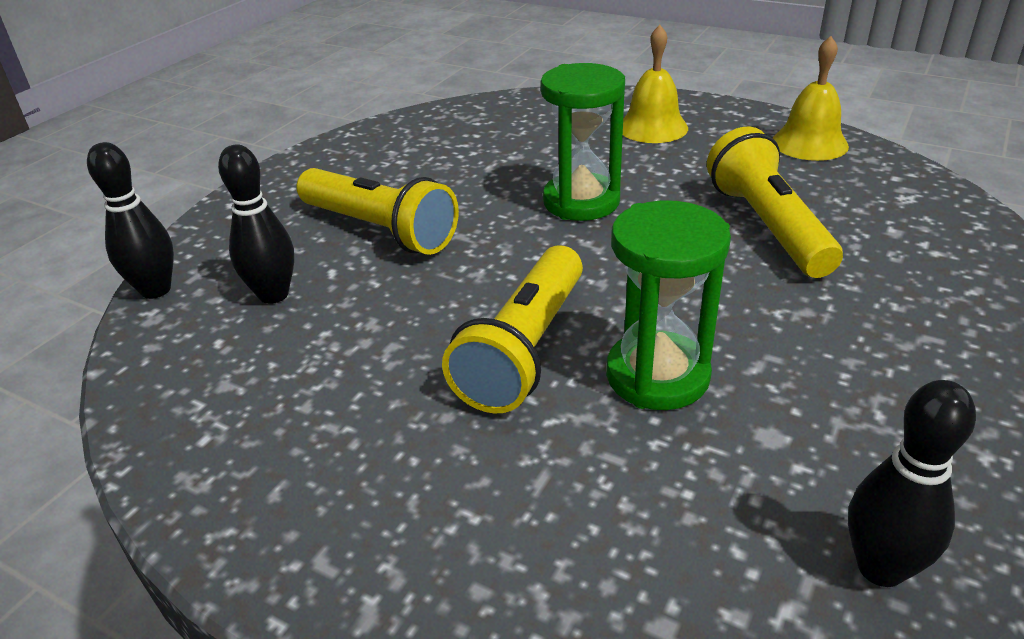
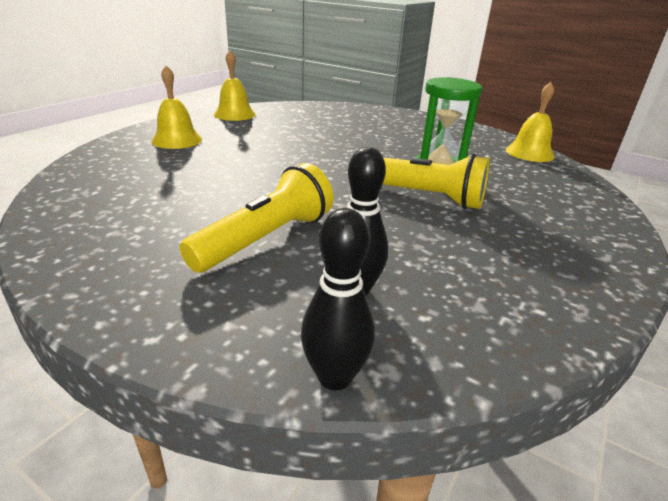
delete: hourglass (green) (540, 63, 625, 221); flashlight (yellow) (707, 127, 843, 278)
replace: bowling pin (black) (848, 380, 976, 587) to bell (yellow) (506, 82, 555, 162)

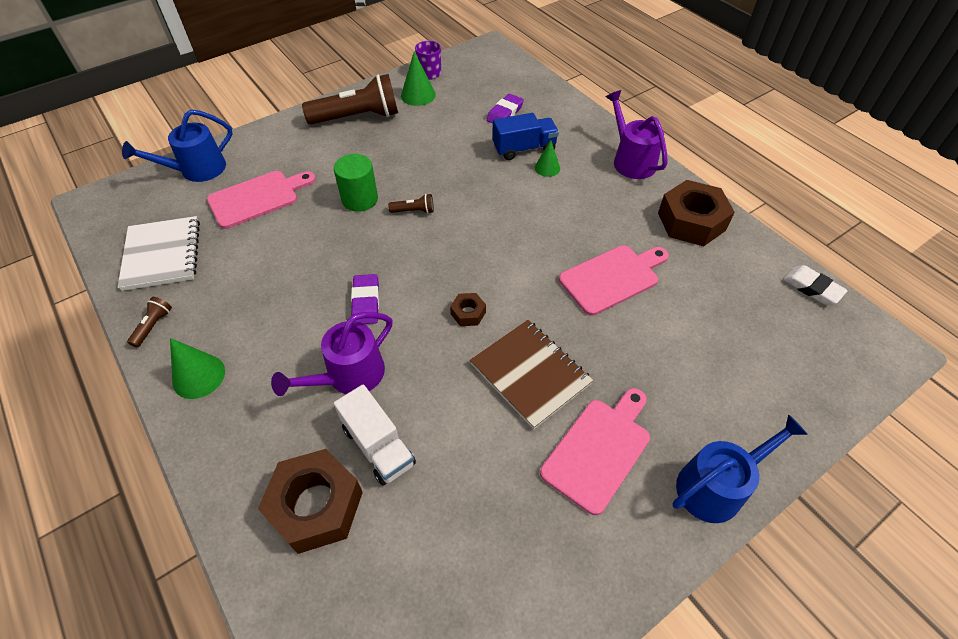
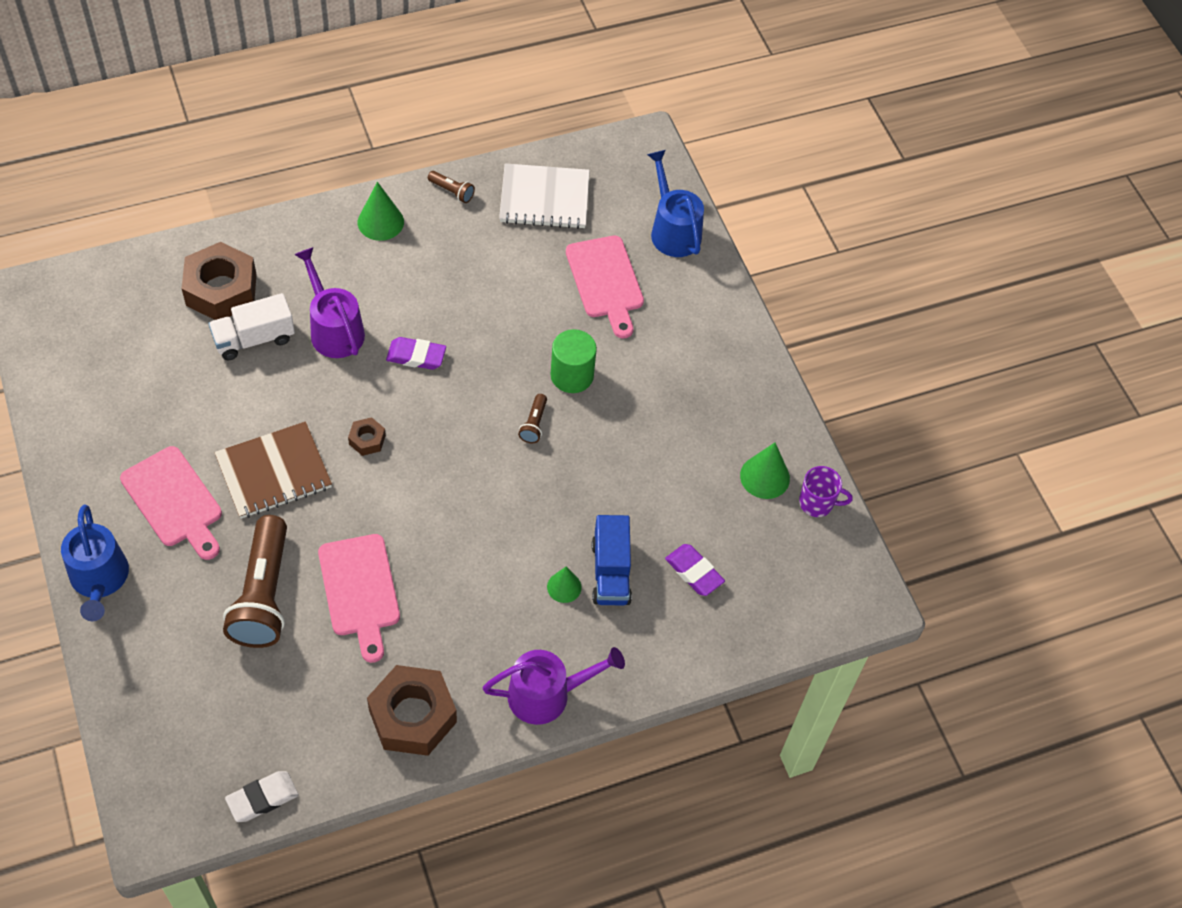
move: flashlight (brown) (302, 74, 398, 124) to (223, 515, 287, 648)

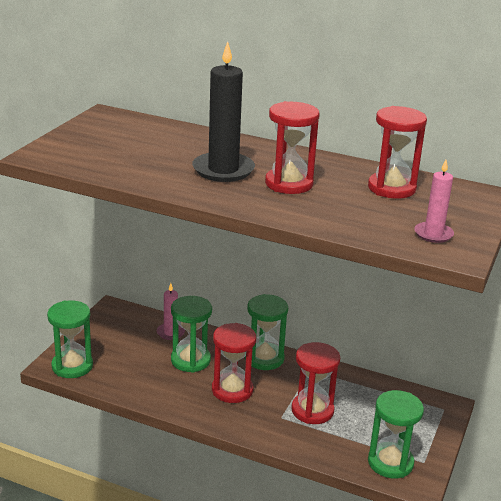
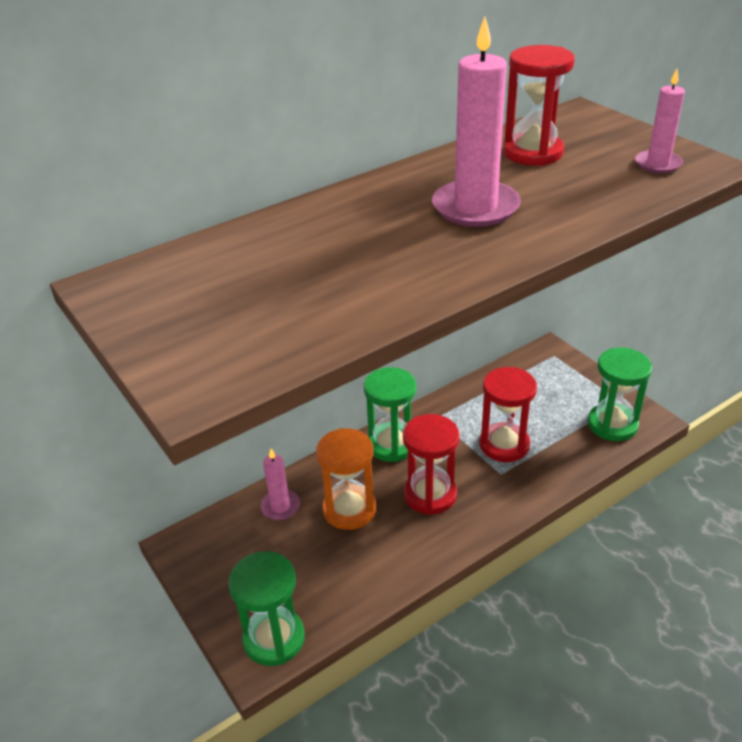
delete: candle (black) (192, 41, 255, 182)
replace: hourglass (red) (265, 101, 320, 194) to candle (pink) (432, 17, 521, 227)
recolor: hourglass (green) (171, 296, 212, 373) to hourglass (orange) (316, 428, 376, 530)

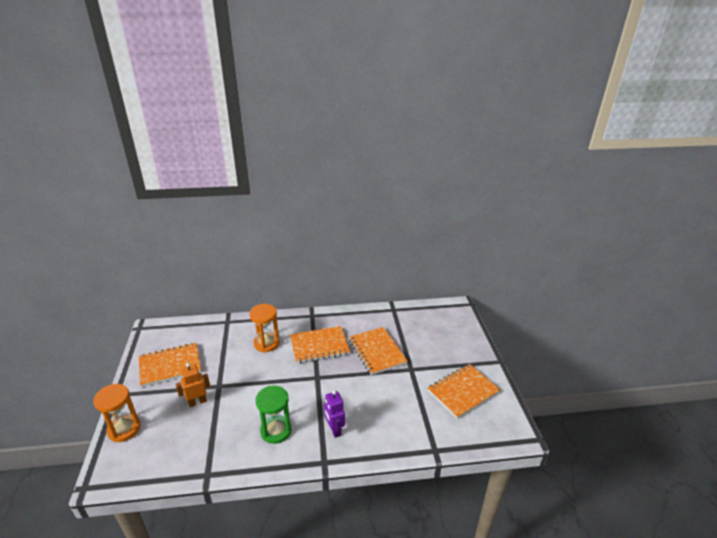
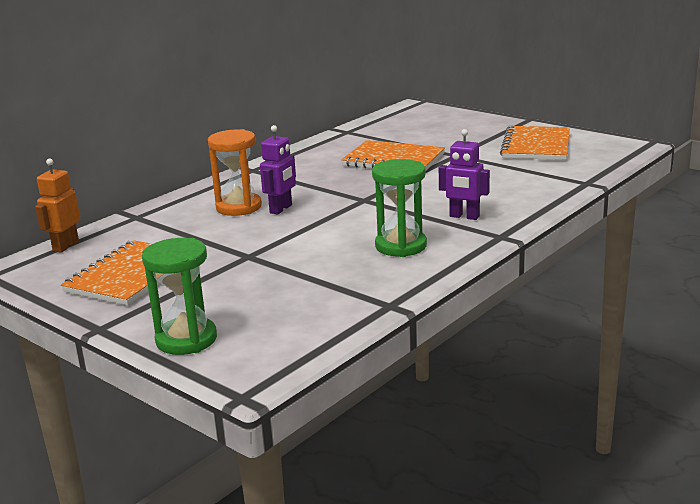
delete: notebook (orange) (290, 326, 350, 363)
insert: robot (purple) (260, 125, 296, 215)
move: robot (orange) (176, 363, 210, 407) to (35, 158, 81, 253)
recolor: hourglass (orange) (93, 384, 141, 442) to hourglass (green) (142, 238, 217, 355)

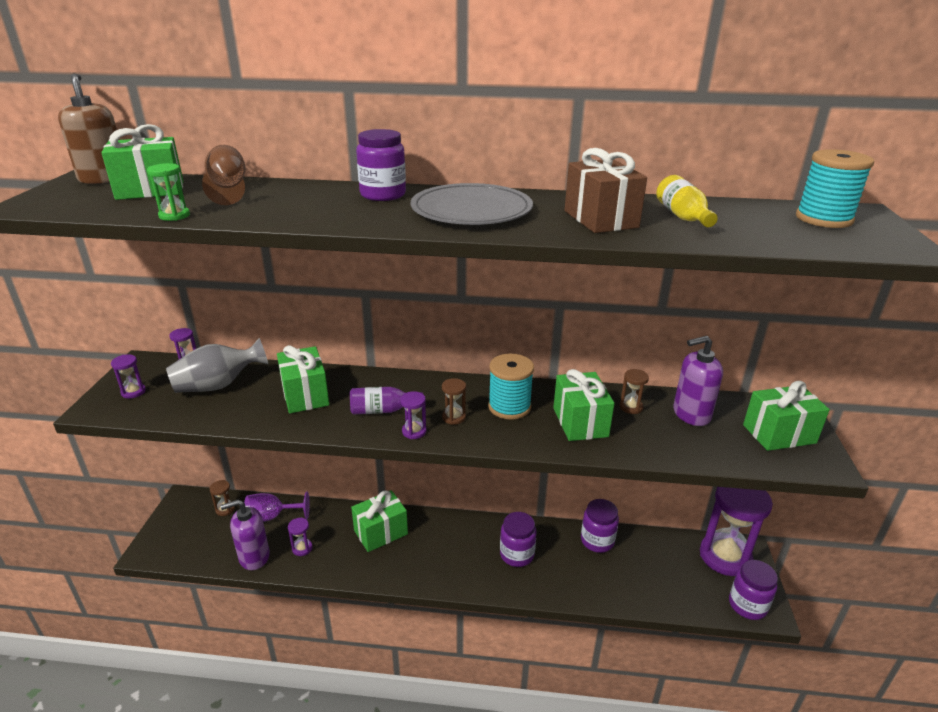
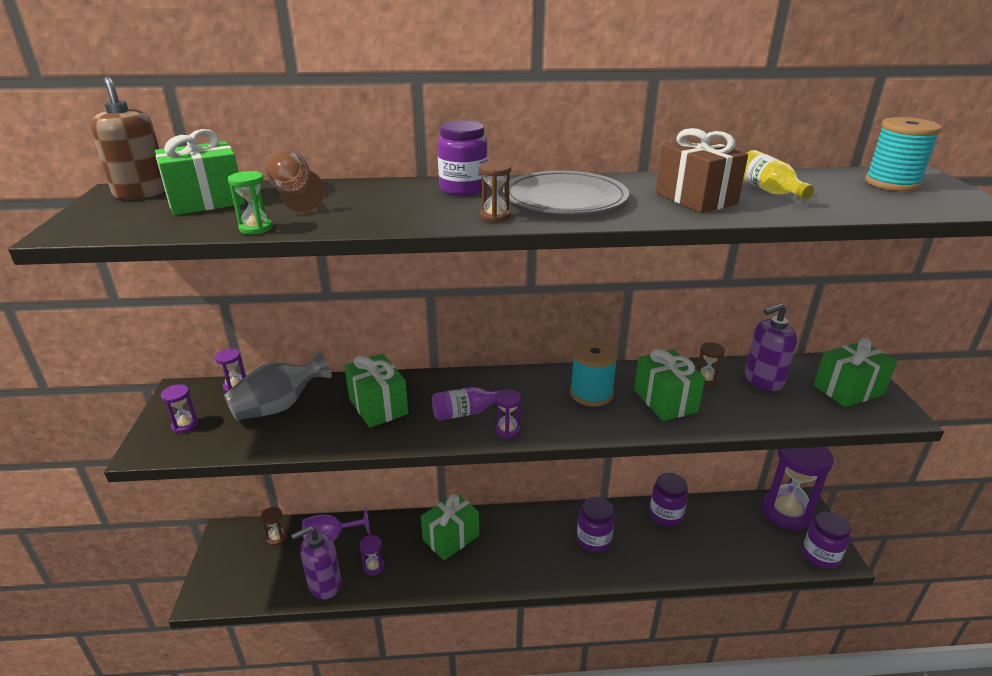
move: hourglass (brown) (442, 378, 466, 425) to (479, 161, 511, 223)

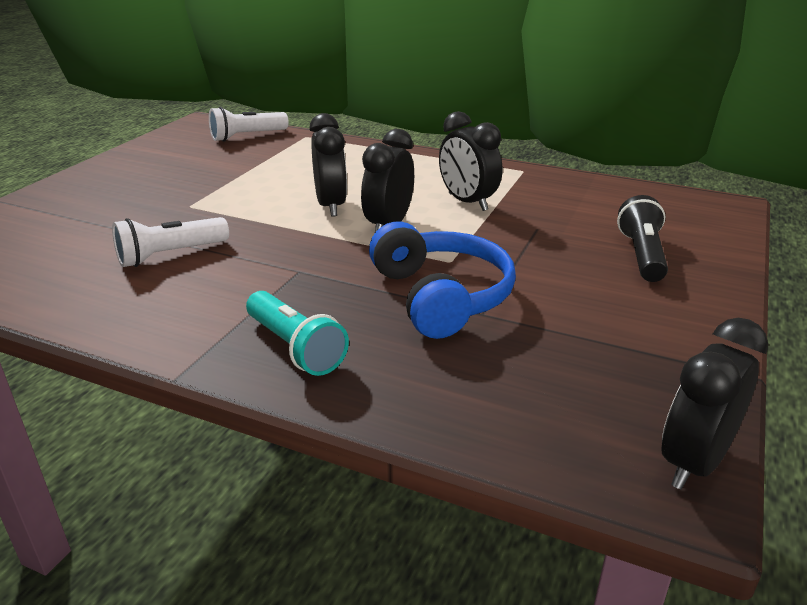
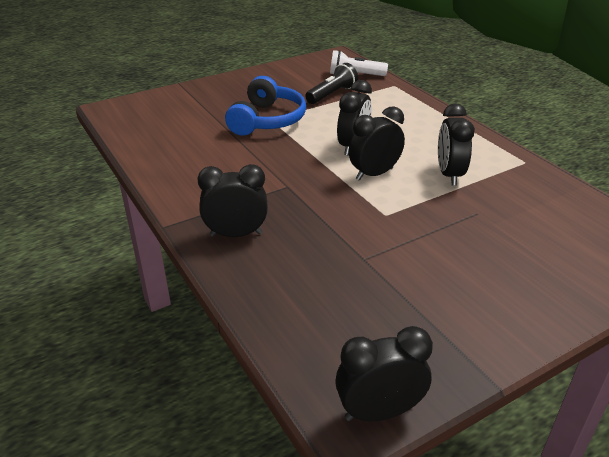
delete: flashlight (white) (112, 217, 229, 267)
move: headphones (blue) (369, 222, 516, 339) to (225, 76, 306, 136); flashlight (black) (617, 195, 668, 282) to (305, 63, 358, 104)
replace: flashlight (turquoise) (246, 291, 349, 376) to clock (black) (197, 164, 268, 237)

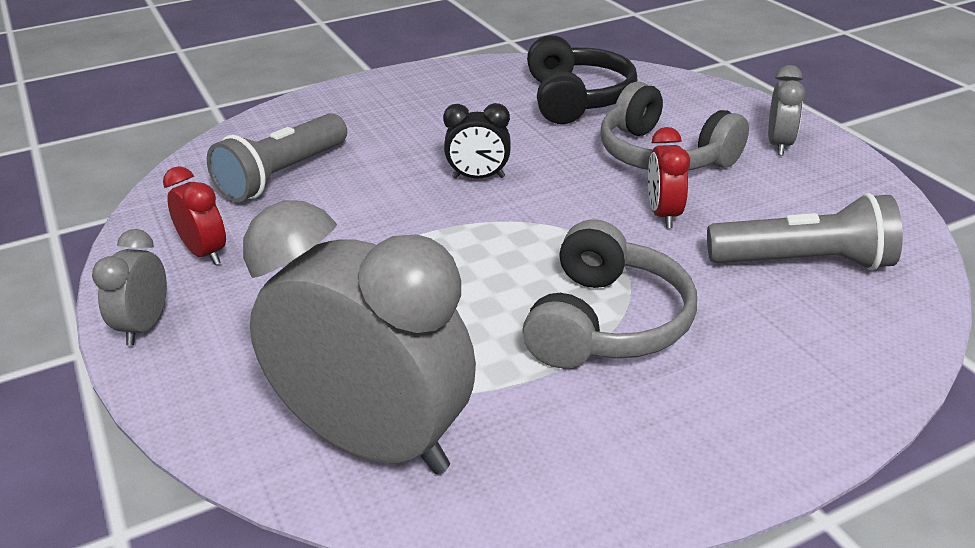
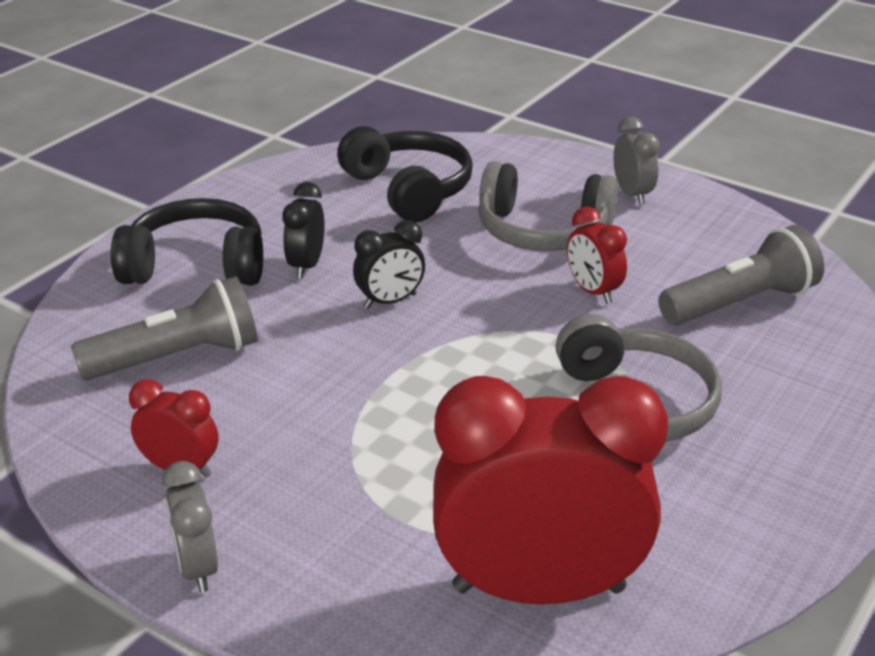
insert: headphones (black) (111, 198, 263, 285); clock (black) (282, 182, 325, 279)
recolor: clock (grey) (243, 200, 476, 474) to clock (red) (433, 376, 668, 605)
rotate: flashlight (grey) (207, 113, 347, 202) = (71, 276, 258, 380) 120 degrees counterclockwise

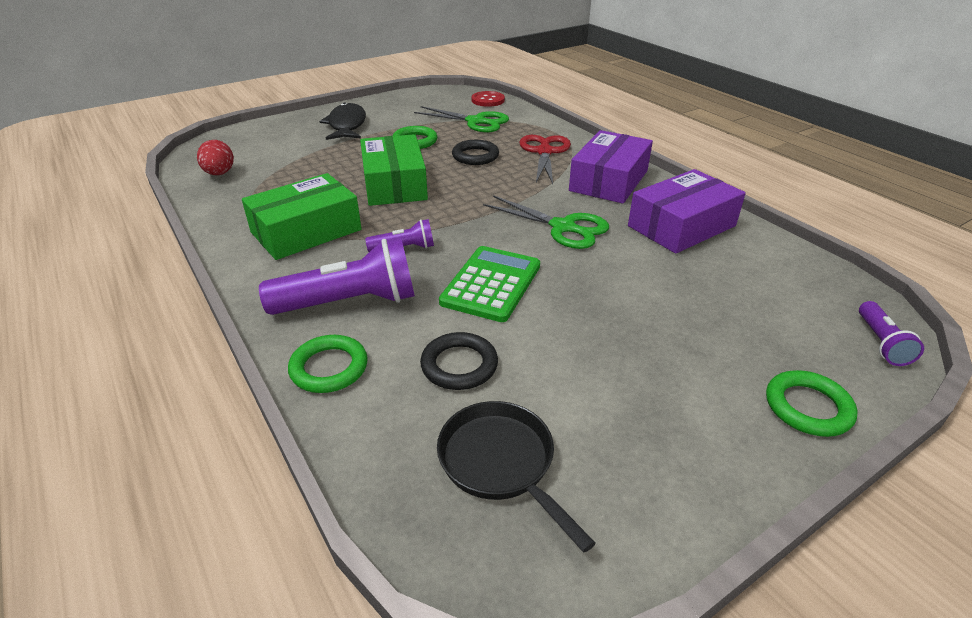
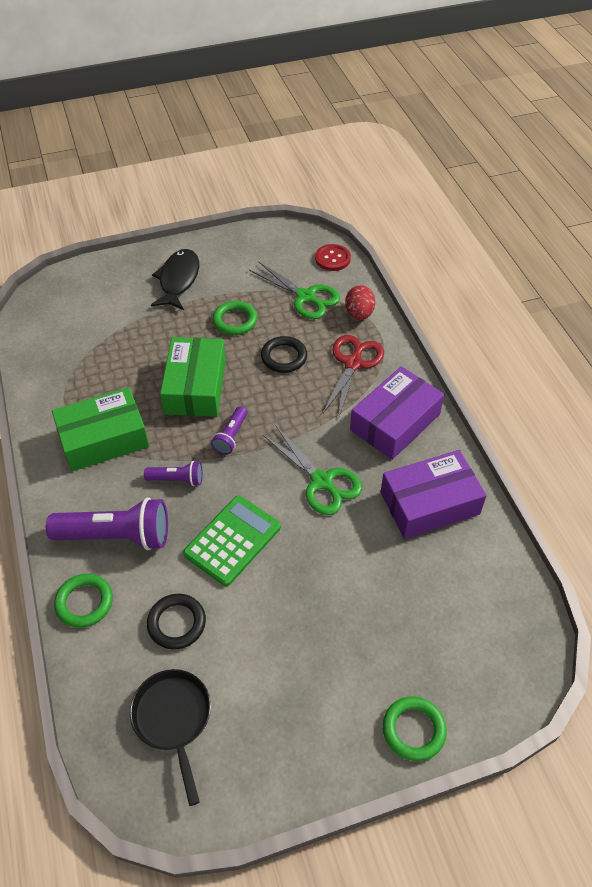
move: egg (red) (197, 140, 234, 175) to (345, 285, 375, 320); flashlight (purple) (859, 301, 924, 366) to (211, 406, 247, 455)

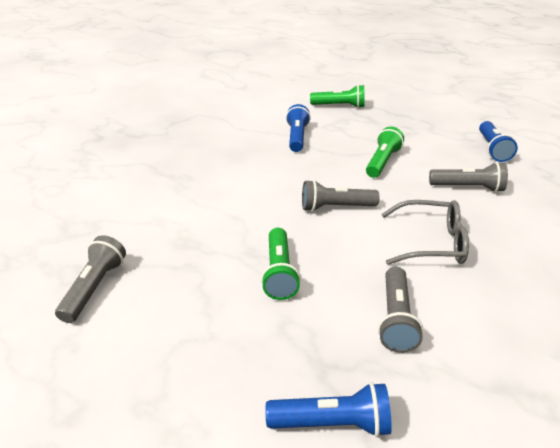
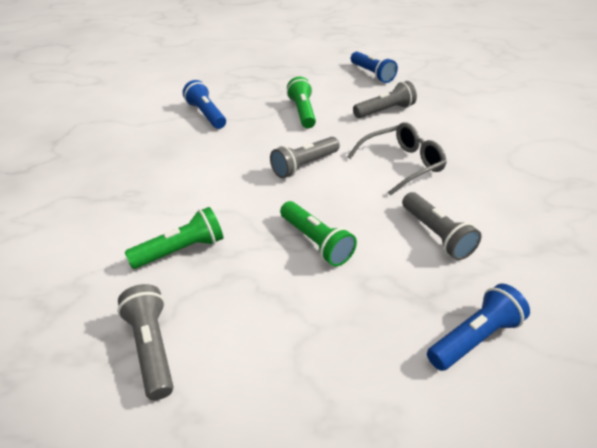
move: flashlight (green) (310, 85, 364, 108) to (125, 207, 223, 269)

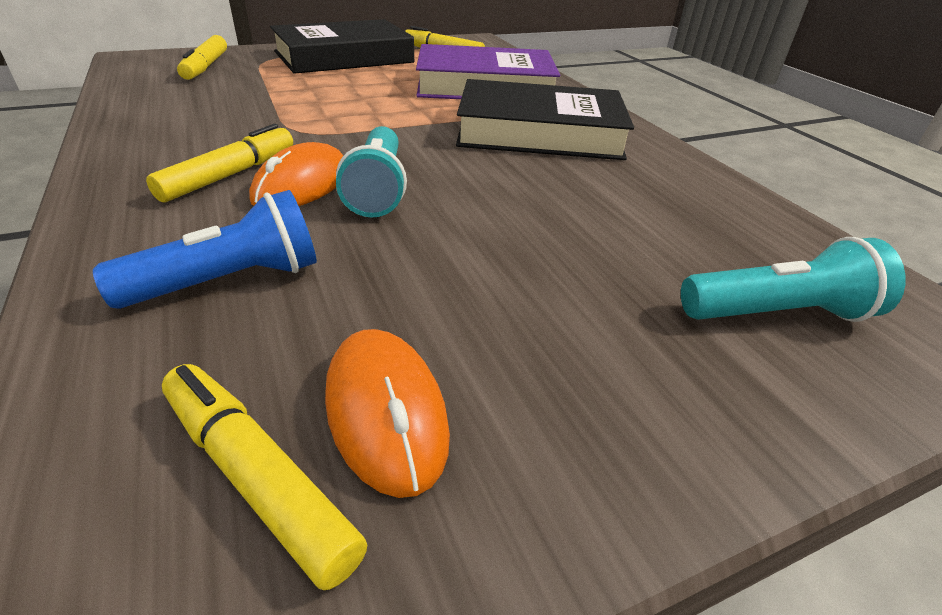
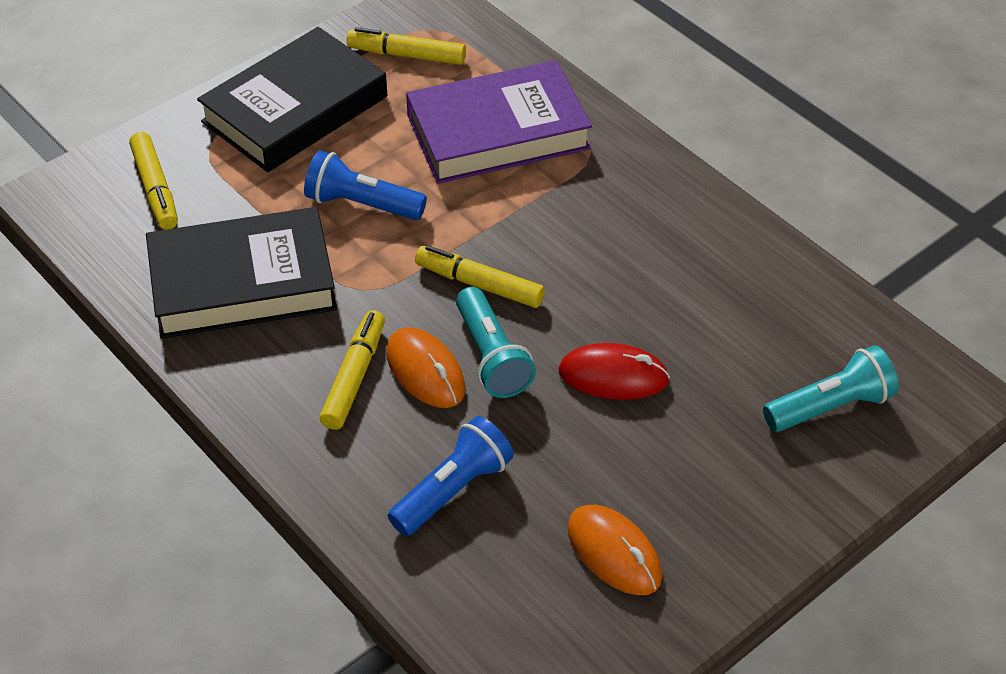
insert: flashlight (blue) (304, 150, 427, 220); mouse (red) (558, 343, 670, 400)
move: marker (yellow) (162, 364, 367, 590) to (415, 245, 545, 308); book (black) (456, 79, 634, 160) to (146, 207, 337, 339)
rotate: mouse (orange) (249, 142, 343, 206) = (386, 327, 465, 408) 45 degrees counterclockwise

